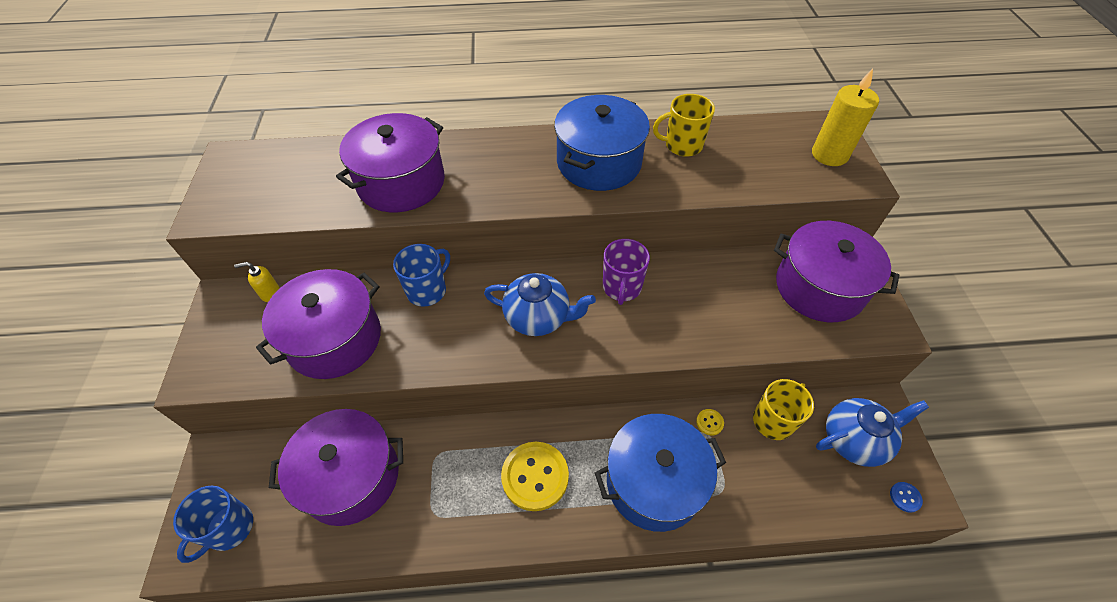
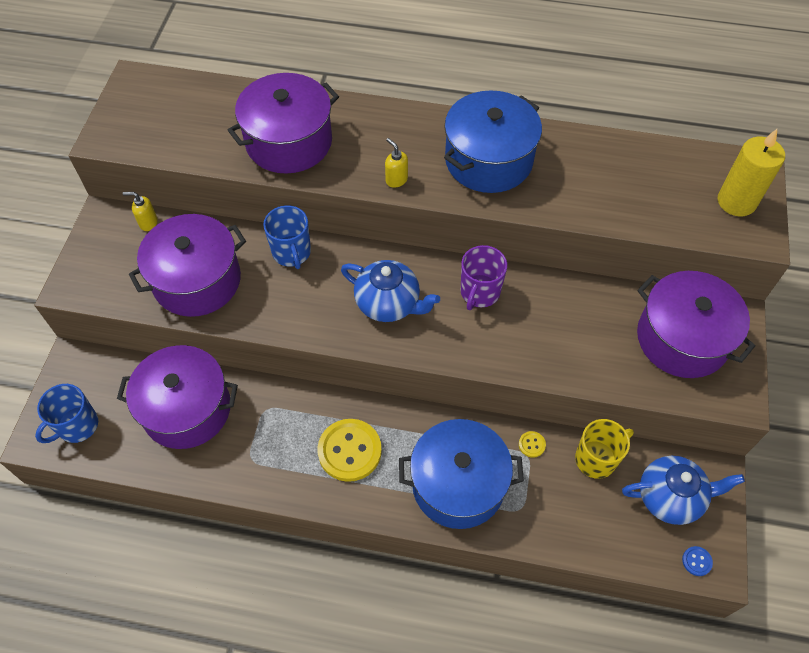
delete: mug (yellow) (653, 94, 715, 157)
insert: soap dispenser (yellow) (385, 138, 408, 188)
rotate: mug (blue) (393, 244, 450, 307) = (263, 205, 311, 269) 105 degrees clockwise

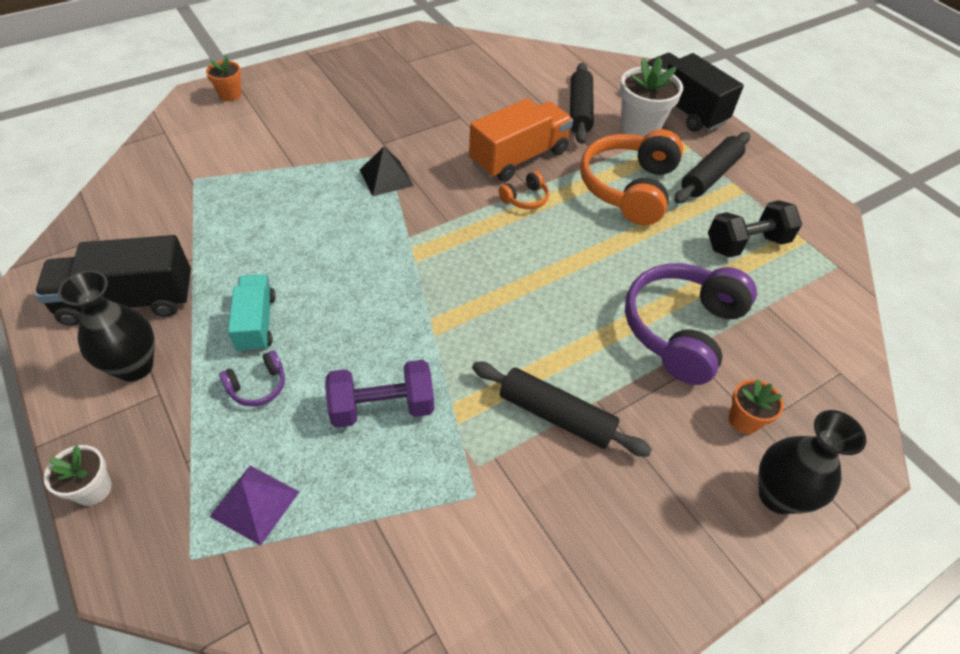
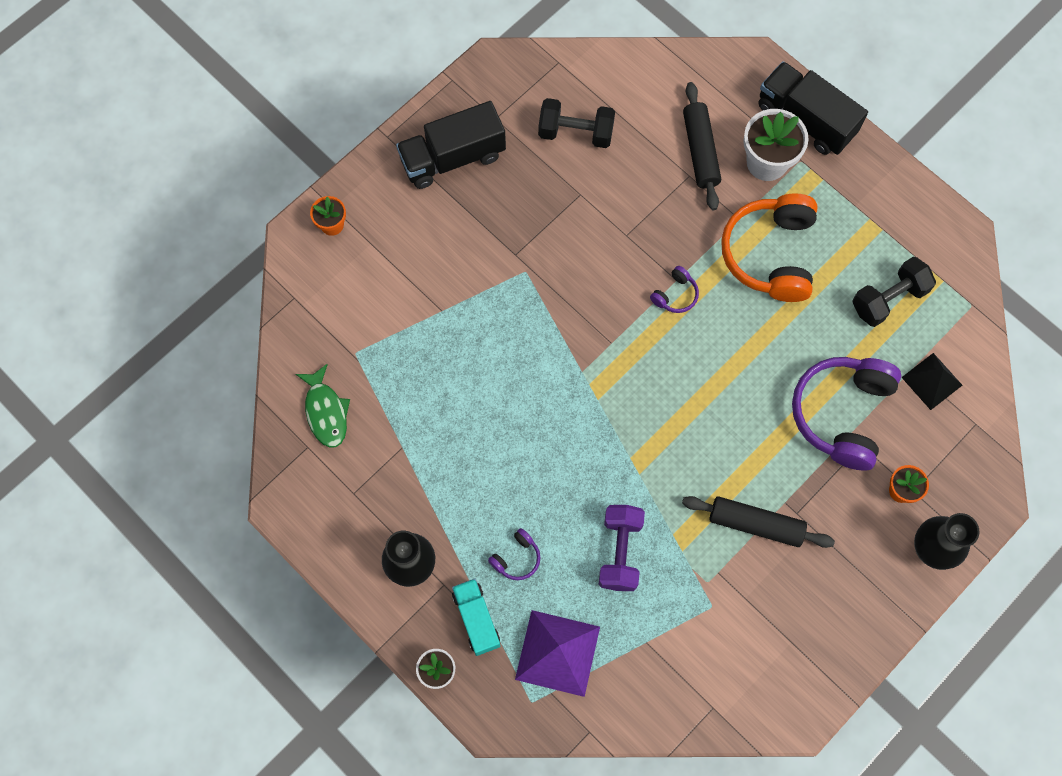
delete: truck (orange) (469, 98, 573, 182); rolling pin (black) (674, 132, 750, 204)
insert: fish (green) (296, 364, 350, 448); dumbbell (black) (538, 98, 615, 148)
move: truck (black) (35, 235, 191, 326) to (396, 101, 506, 189); truck (turquoise) (228, 274, 276, 353) to (452, 578, 500, 656); pyramid (black) (360, 146, 414, 196) to (901, 353, 962, 410)
recolor: headphones (orange) (499, 171, 549, 209) to headphones (purple) (650, 266, 699, 313)
rotate: dumbbell (purple) (325, 360, 434, 428) = (599, 505, 645, 591) 60 degrees counterclockwise
resize: pyramid (purple) (209, 465, 299, 546) = (515, 610, 600, 697) x1.54

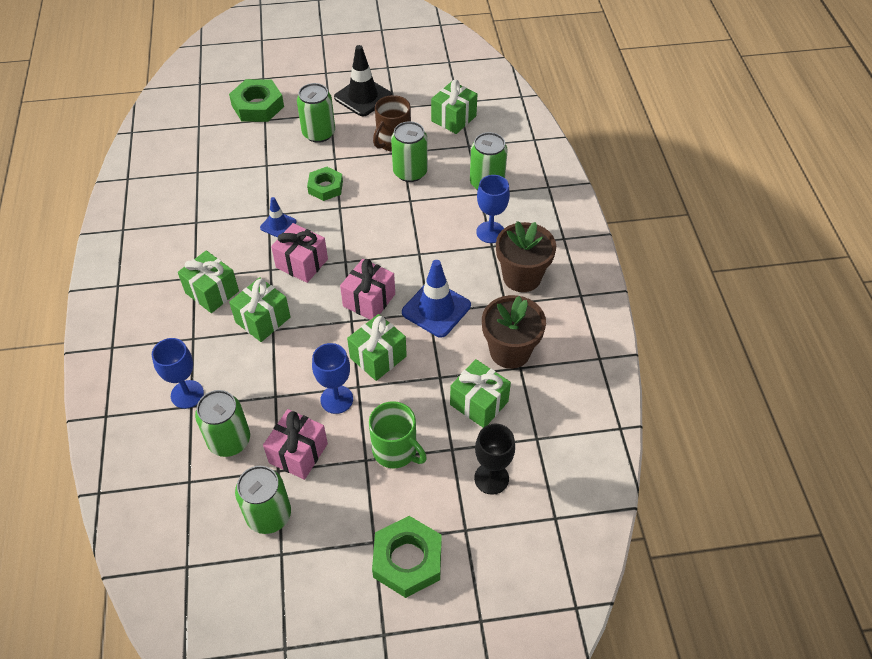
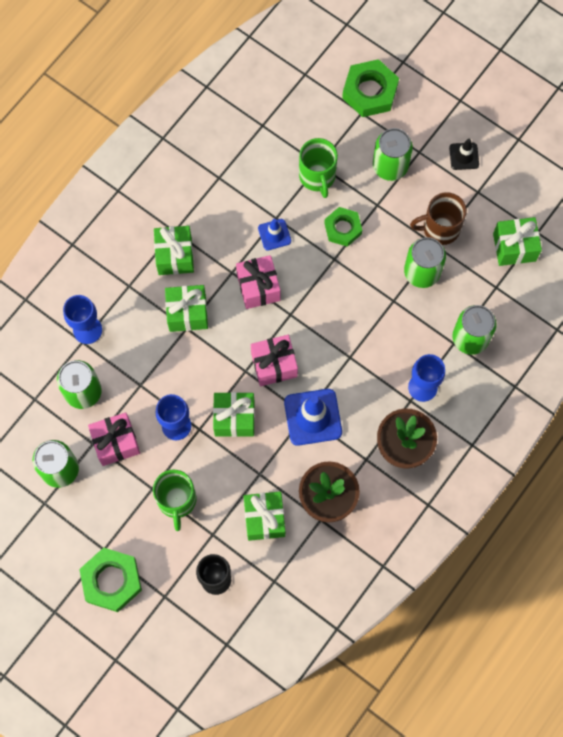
insert: mug (green) (299, 138, 338, 198)
resize: traffic cone (black) (334, 45, 392, 116) = (449, 139, 479, 170) x0.56

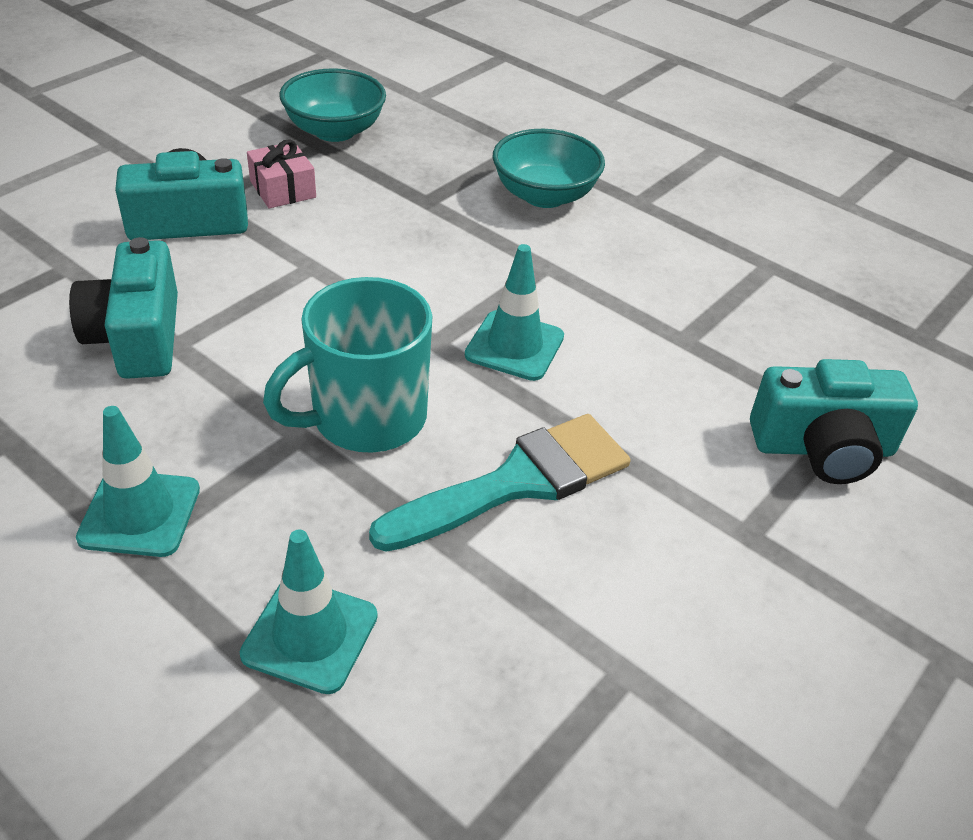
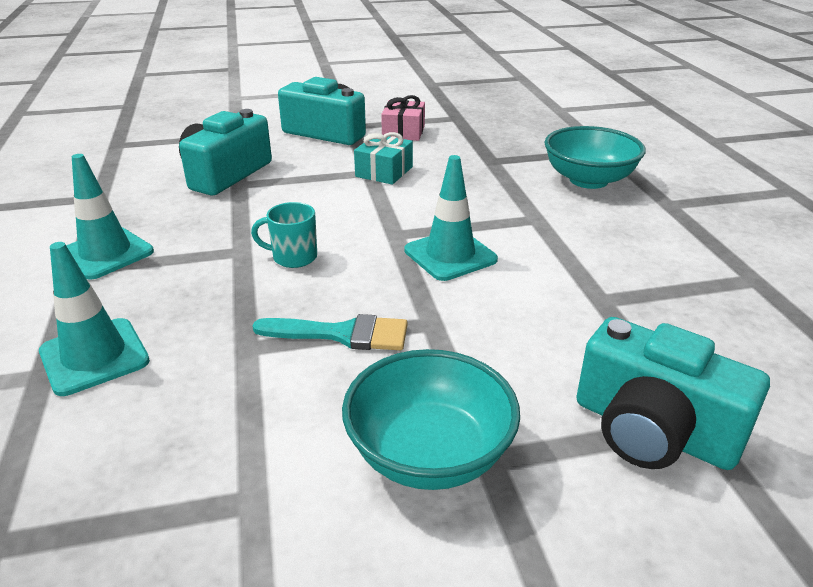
insert: gift (turquoise) (354, 132, 413, 185)
move: bowl (turquoise) (279, 68, 386, 142) to (342, 349, 520, 490)
resize: mug (turquoise) (263, 277, 433, 453) = (251, 202, 317, 268) x0.48; brush (turquoise) (369, 414, 630, 552) = (253, 314, 408, 350) x0.62

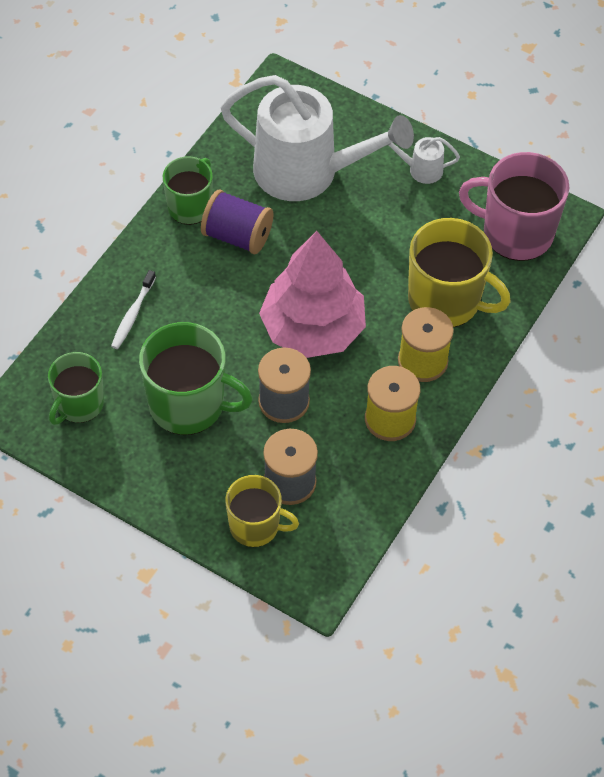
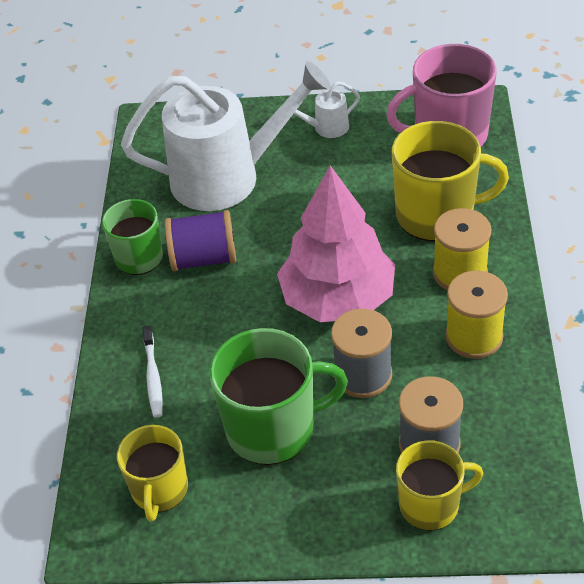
recolor: mug (green) (48, 352, 104, 425) to mug (yellow) (117, 425, 188, 522)

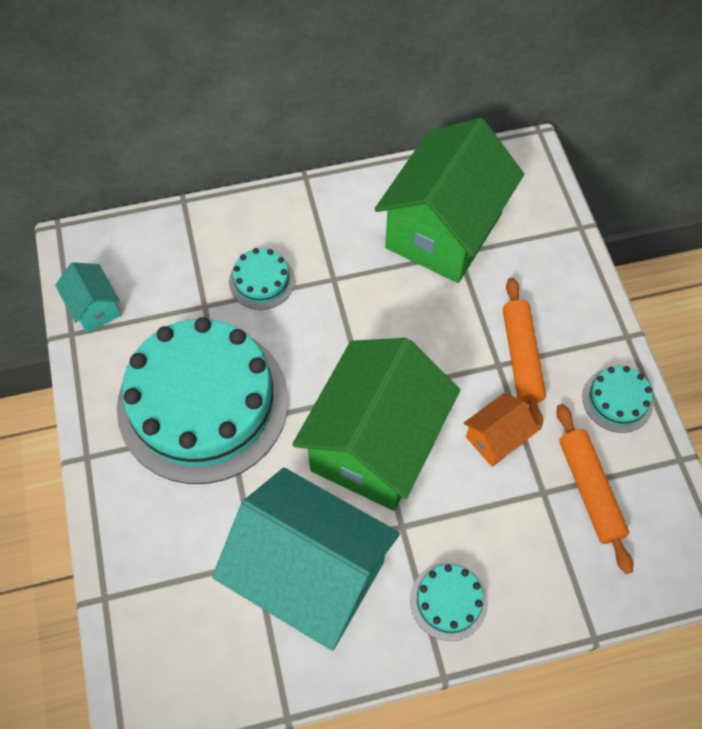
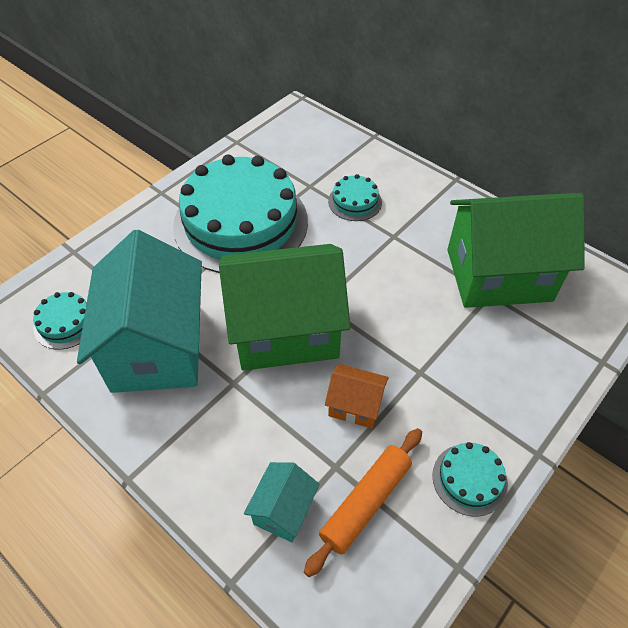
delete: rolling pin (orange) (503, 277, 546, 430)
move: house (turquoise) (55, 262, 121, 333) to (244, 462, 320, 542); cake (turquoise) (410, 562, 488, 641) to (33, 292, 87, 350)

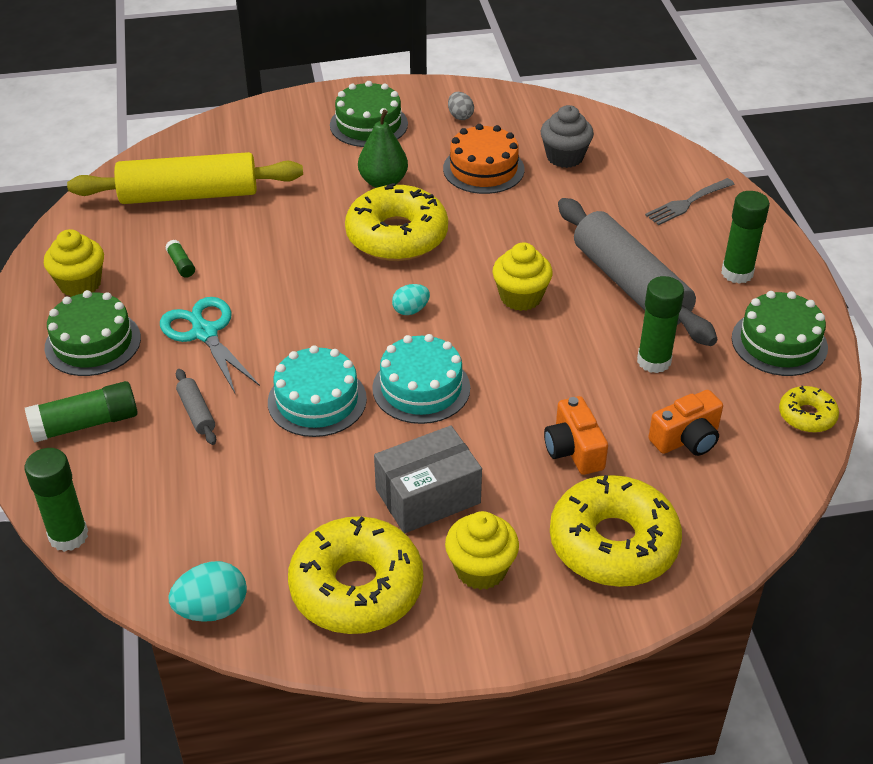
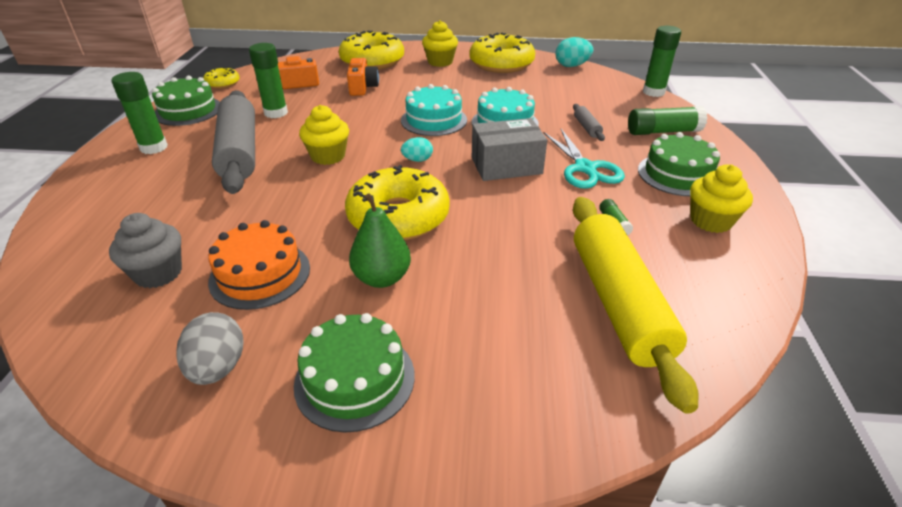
delete: fork (grey) (645, 178, 734, 225)
move: box (grey) (374, 425, 482, 533) to (472, 118, 547, 181)
rotate: rolling pin (yellow) (67, 152, 303, 204) = (573, 197, 699, 414) 75 degrees clockwise
resize: egg (grey) (448, 92, 474, 120) = (176, 312, 244, 385) x1.57

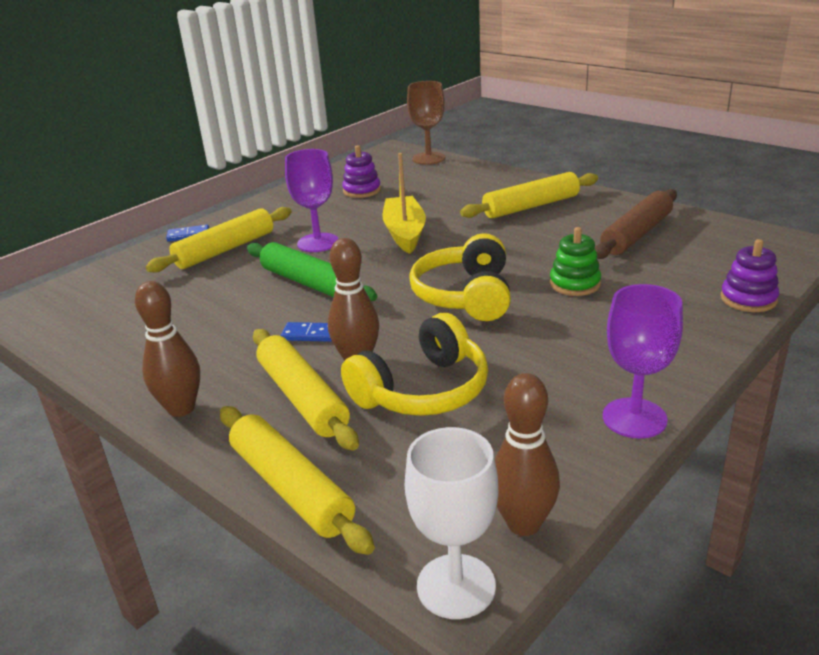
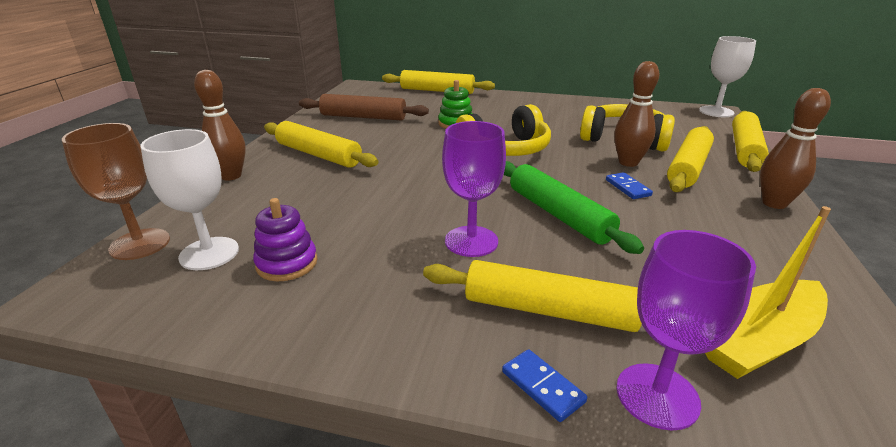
insert: goblet (white) (140, 129, 239, 270)
move: boat (yellow) (382, 153, 426, 254) to (705, 206, 831, 379); bowling pin (brown) (495, 373, 560, 536) to (194, 70, 246, 181); goblet (purple) (603, 284, 683, 439) to (616, 230, 756, 430)
replace: stacking toy (purple) (721, 239, 779, 312) to rolling pin (yellow) (382, 70, 495, 94)
rotate: rolling pin (green) (247, 242, 377, 301) = (504, 161, 644, 254) 45 degrees counterclockwise

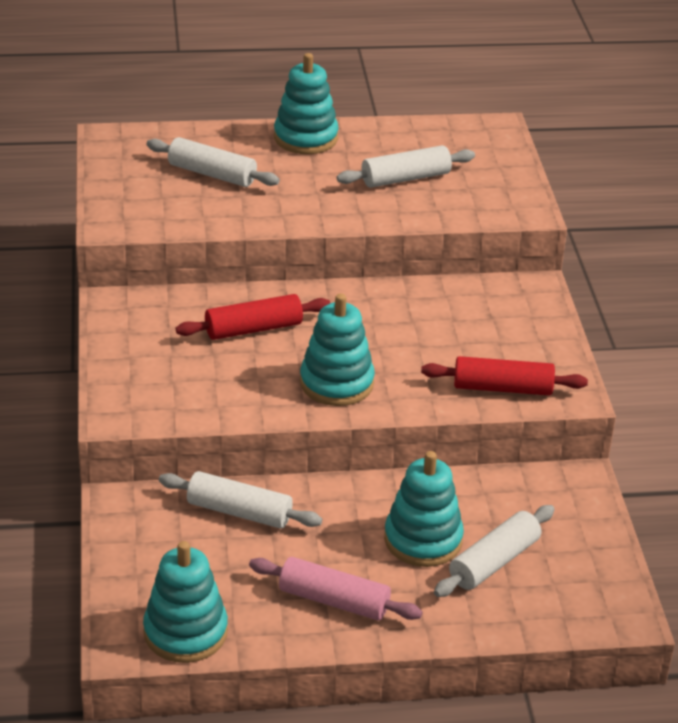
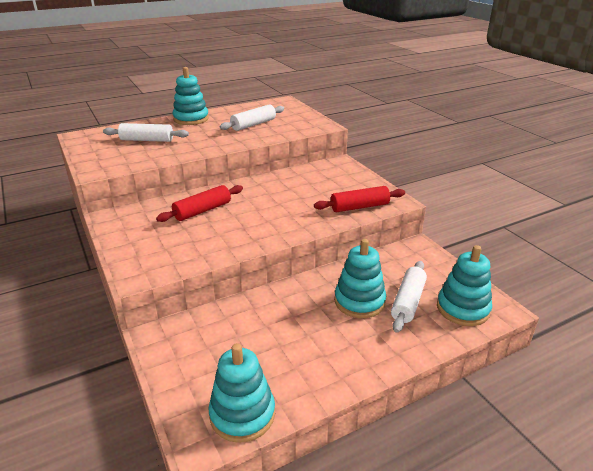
delete: rolling pin (white) (159, 471, 322, 529); rolling pin (pink) (249, 557, 423, 620)
move: stacking toy (turquoise) (300, 294, 375, 406) to (437, 245, 492, 326)

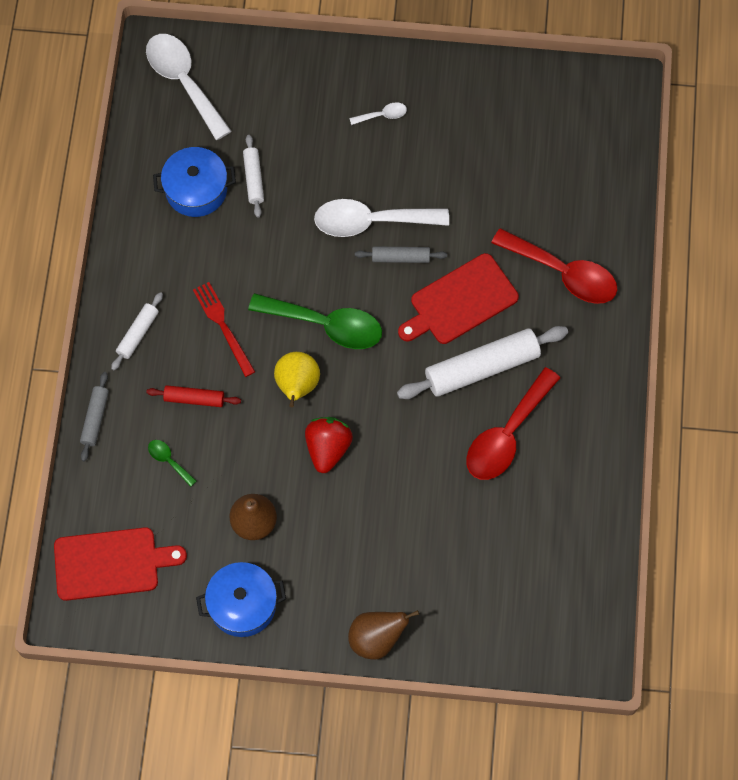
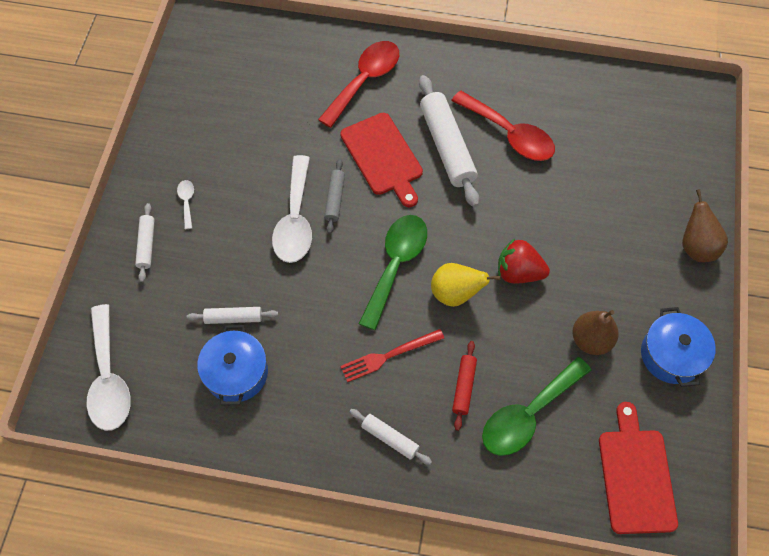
delete: rolling pin (grey) (80, 372, 109, 461)
insert: rolling pin (white) (135, 203, 155, 282)
rotate: spoon (white) (146, 34, 231, 140) = (87, 304, 131, 431) 75 degrees counterclockwise
resize: spoon (green) (148, 440, 196, 487) = (482, 357, 591, 456) x2.27

